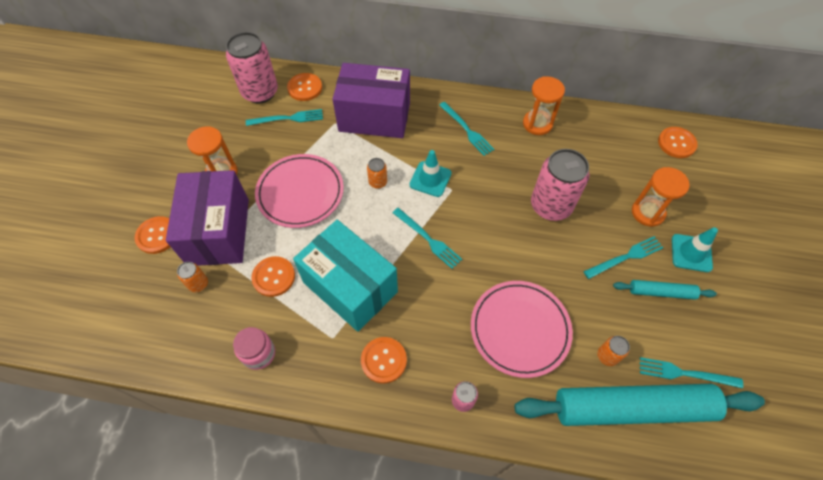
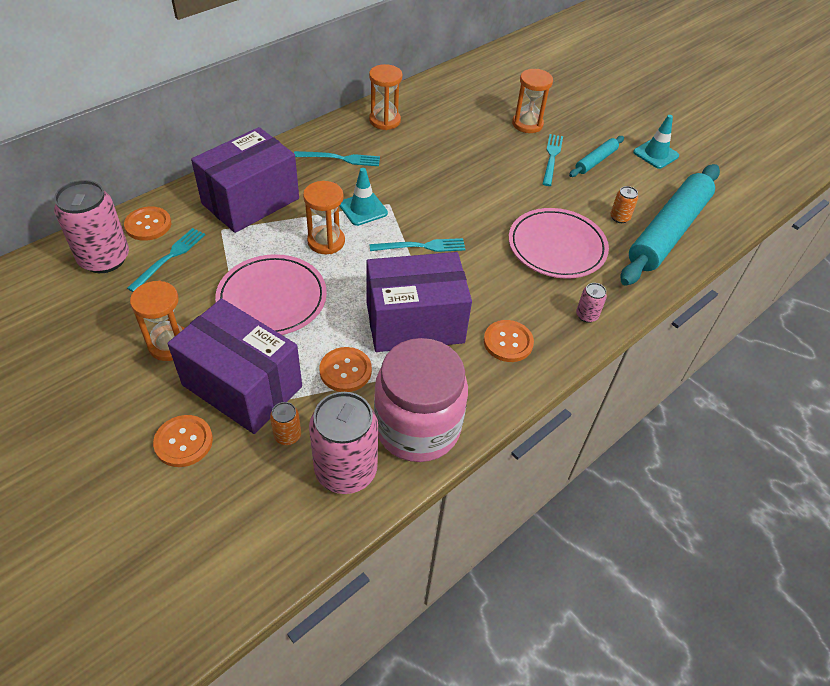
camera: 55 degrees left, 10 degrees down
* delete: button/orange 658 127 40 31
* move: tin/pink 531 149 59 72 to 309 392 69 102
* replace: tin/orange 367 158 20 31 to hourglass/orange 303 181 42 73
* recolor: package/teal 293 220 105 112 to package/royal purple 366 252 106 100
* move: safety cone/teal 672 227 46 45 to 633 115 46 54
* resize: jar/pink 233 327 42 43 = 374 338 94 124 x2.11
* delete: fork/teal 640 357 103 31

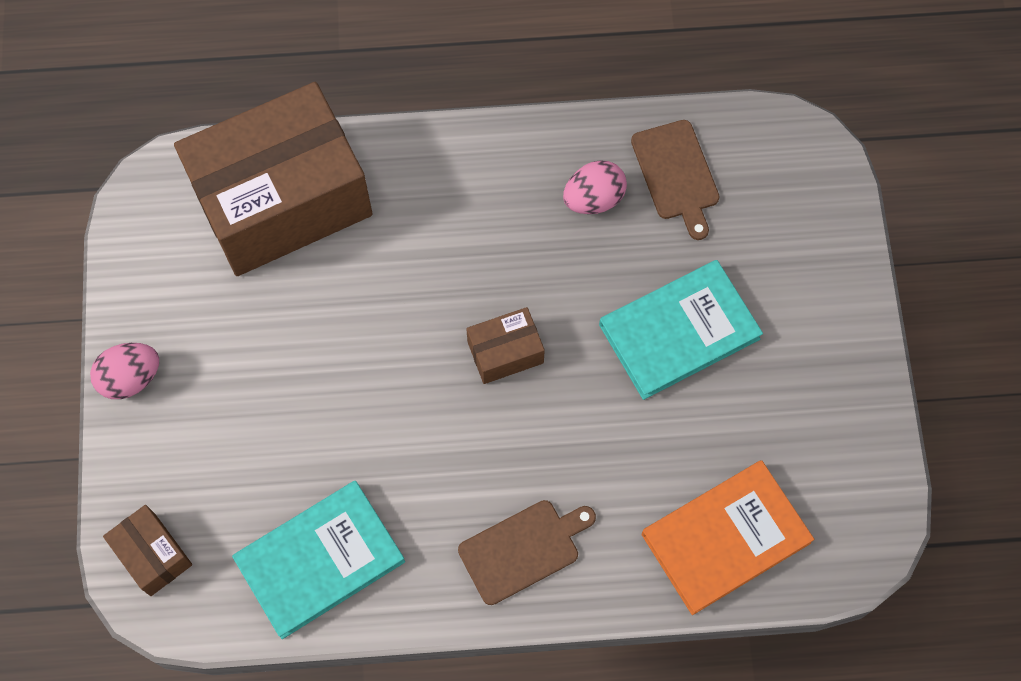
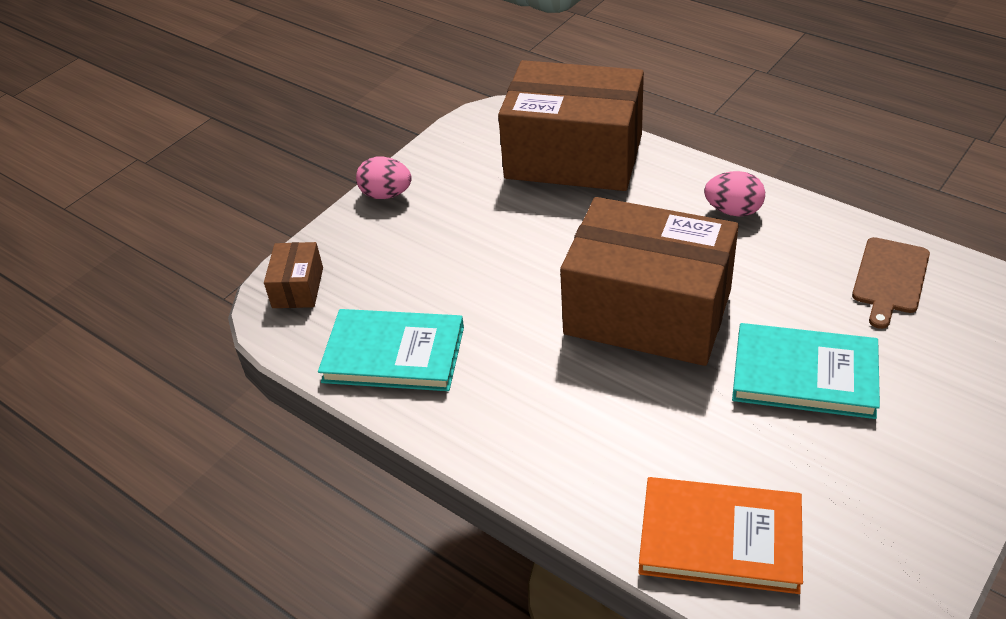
camera: 45 degrees right, 25 degrees down
* move: egg shape/pink 563 160 64 54 to 704 171 61 45
* resize: package/brown 466 307 79 77 = 560 197 179 169 x2.40
* delete: bread board/brown 458 500 138 105

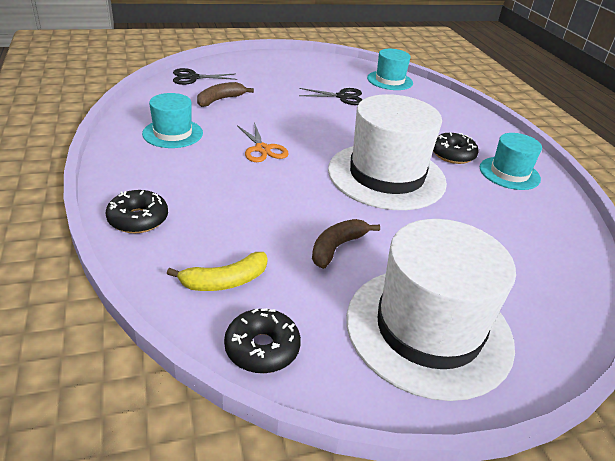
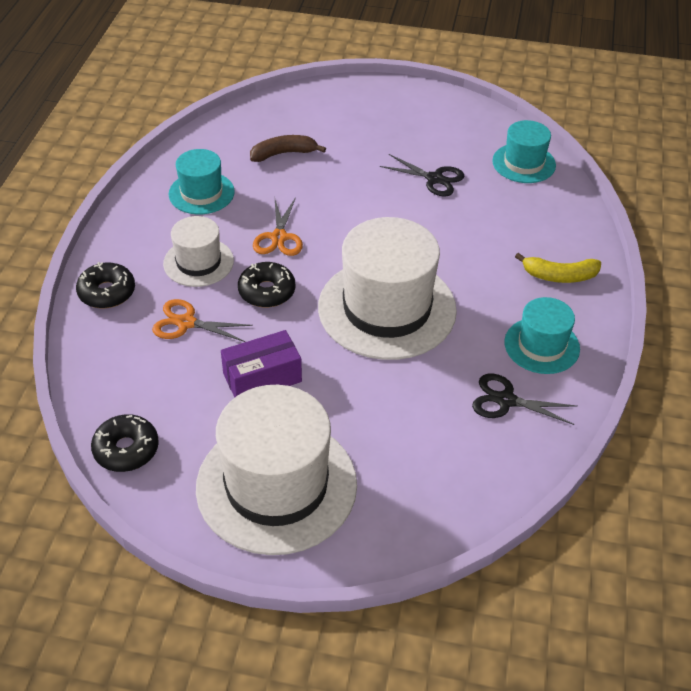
camera: 30 degrees right, 10 degrees up
* move: scissors/jet-black 173 68 64 17 to 472 374 106 51
* move: glazed donut/jet-black 433 132 46 32 to 238 262 57 46
* replace: banana/brown 312 219 68 50 to package/royal purple 221 330 81 68
* move: banana/bright yellow 167 252 101 39 to 515 253 86 30
* insert: tall hat/white 163 216 71 71
* insert: scissors/orange 152 299 101 43

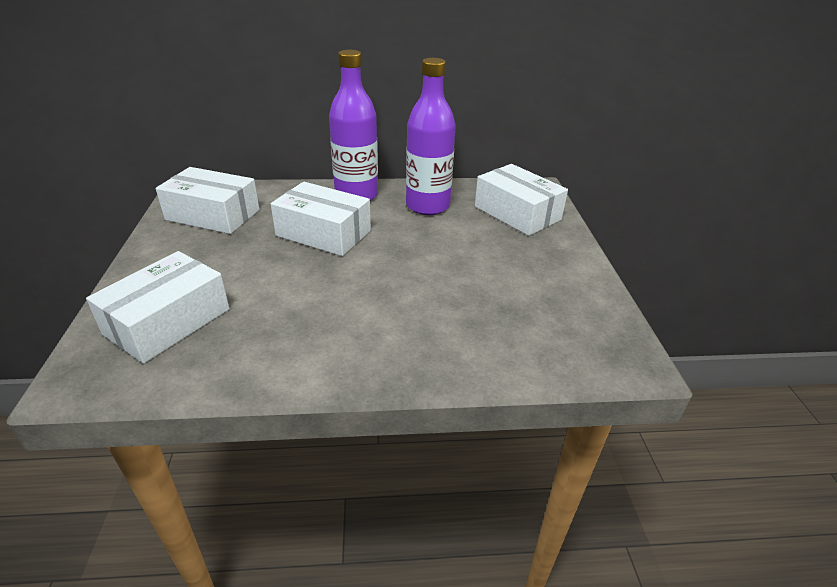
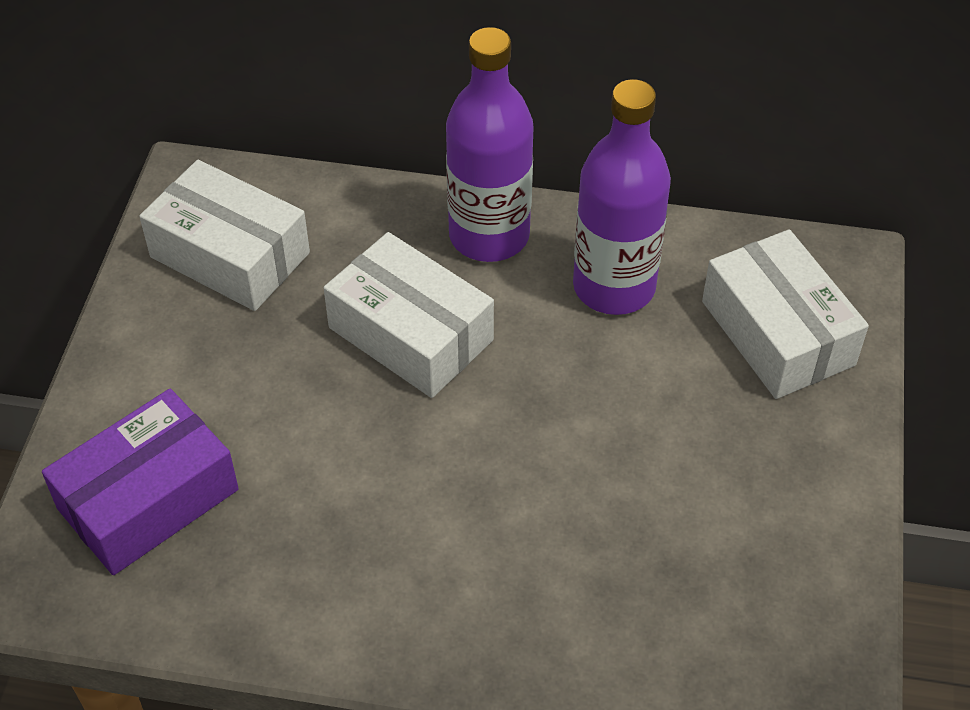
camera: 15 degrees right, 15 degrees up
* recolor: package/white 86 251 143 112 to package/royal purple 42 389 197 186

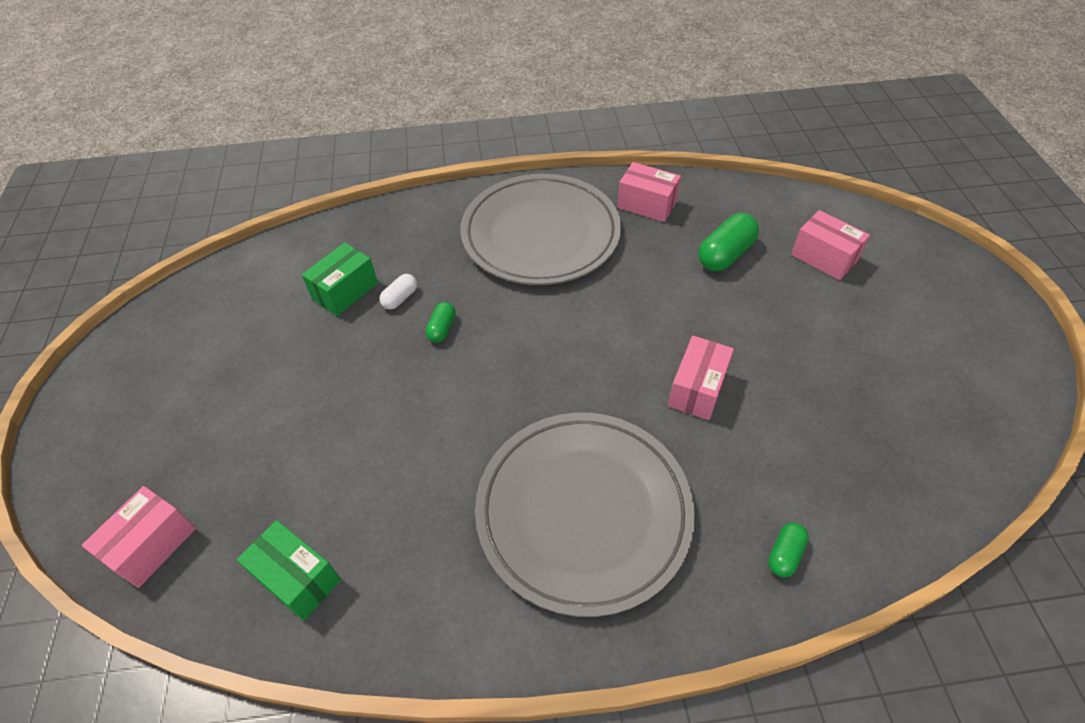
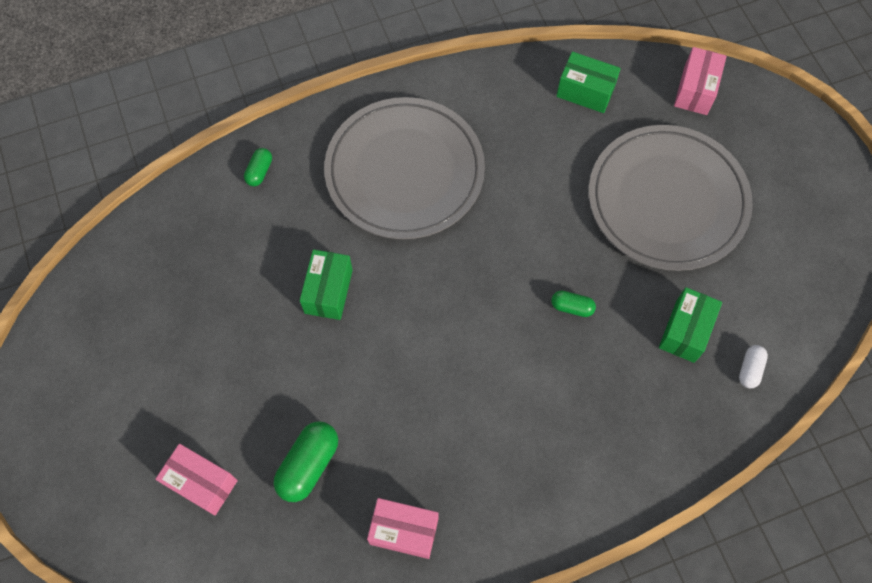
camera: 165 degrees right, 15 degrees up
* move: plate/grey 460 174 161 111 to 589 125 164 146
* move: capsule/white 379 274 38 35 to 739 345 29 43
* rotate: capsule/leaf-green 426 302 30 41 = 551 290 45 27 75 degrees counterclockwise
* recolor: package/pink 668 336 66 84 to package/leaf-green 300 249 53 71

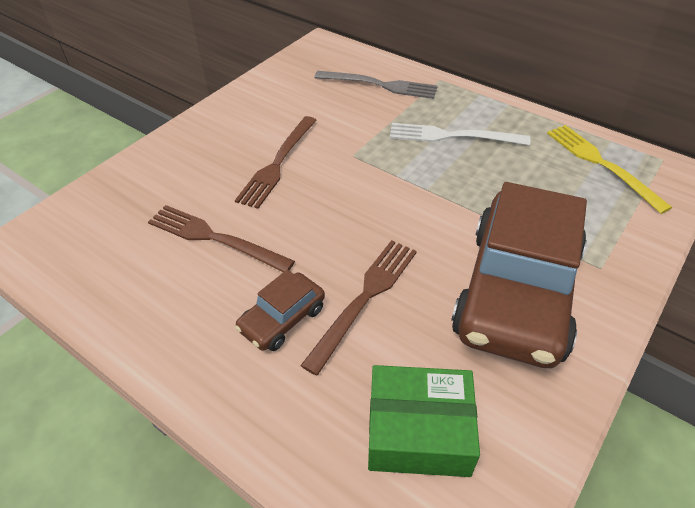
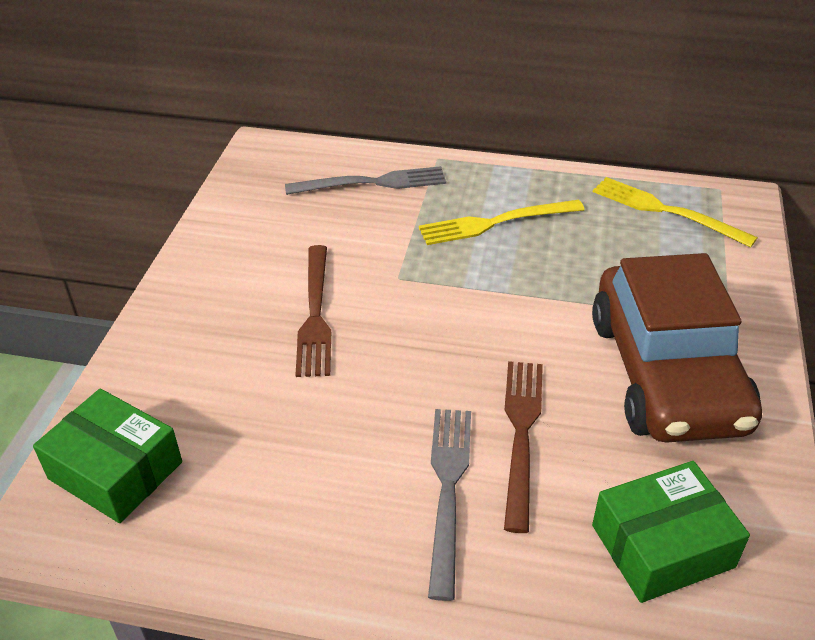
camera: 25 degrees left, 5 degrees down
* recolor: fork/white 390 123 140 22 to fork/bright yellow 419 200 166 45
* delete: fork/brown 148 205 147 67
* replace: toy car/brown 235 270 90 81 to fork/grey 428 409 43 192
* insert: package/leaf-green 33 389 149 134

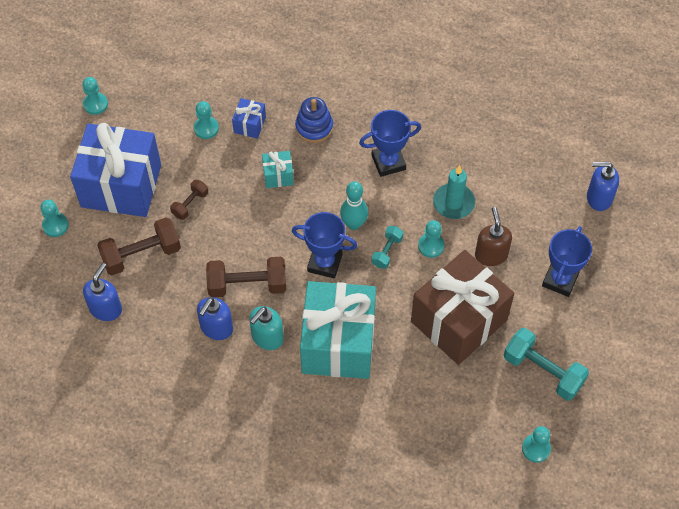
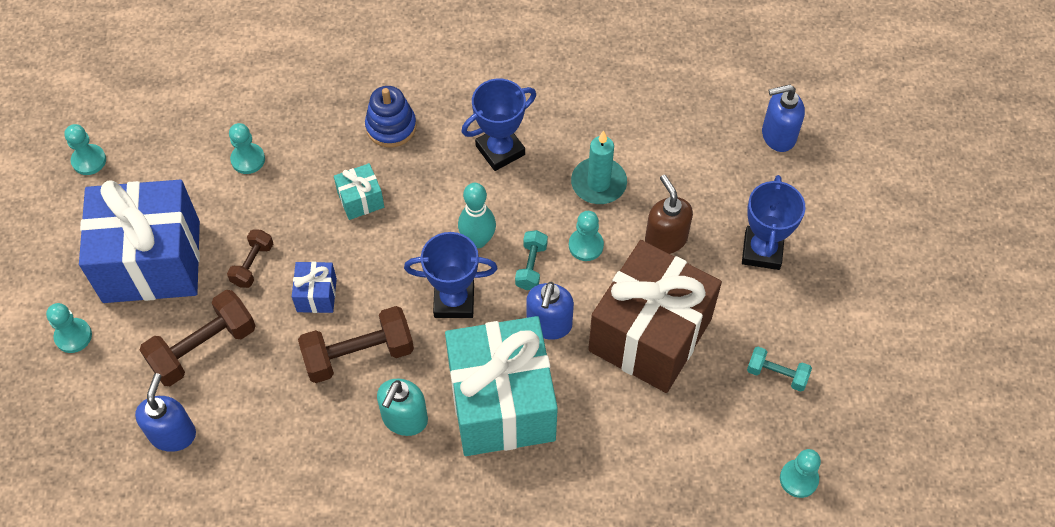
camera: 15 degrees left, 0 degrees up
* move: gift/royal blue 232 98 34 41 to 292 262 45 51
* move: pump bottle/royal blue 197 297 36 43 to 526 282 48 58
* resize: hand weight/teal 504 328 85 73 = 747 347 65 45 x0.55

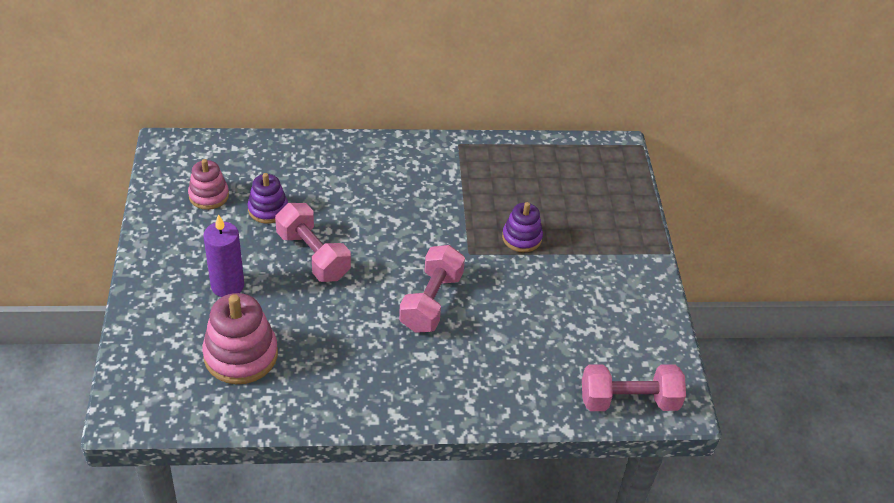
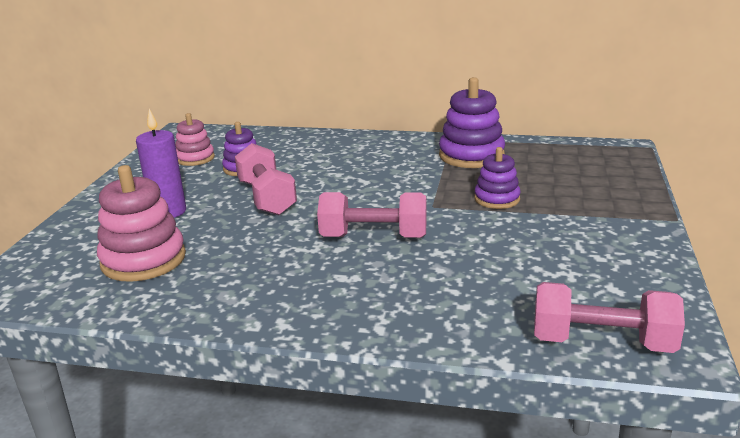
camera: 20 degrees right, 20 degrees down
* rotate: hand weight/pink 399 245 66 88 = 317 192 110 46 60 degrees clockwise
* insert: stacking toy/royal purple 439 77 66 91

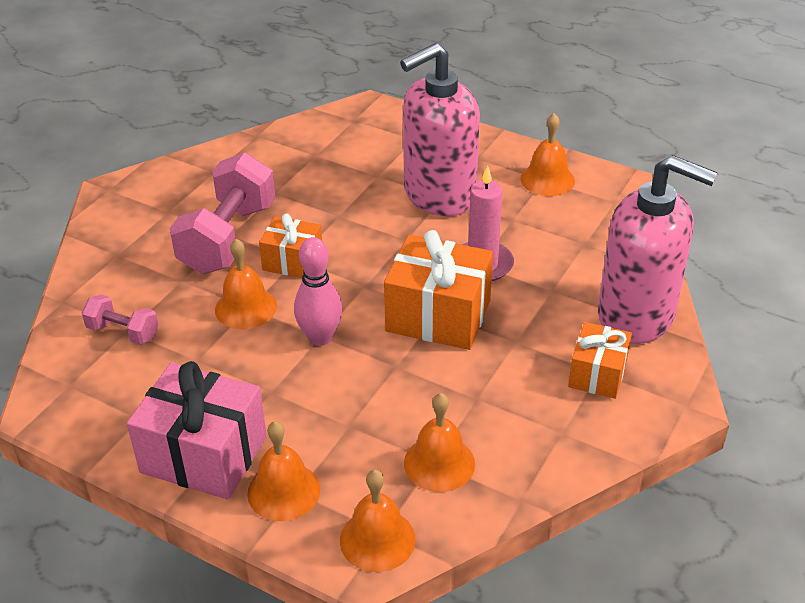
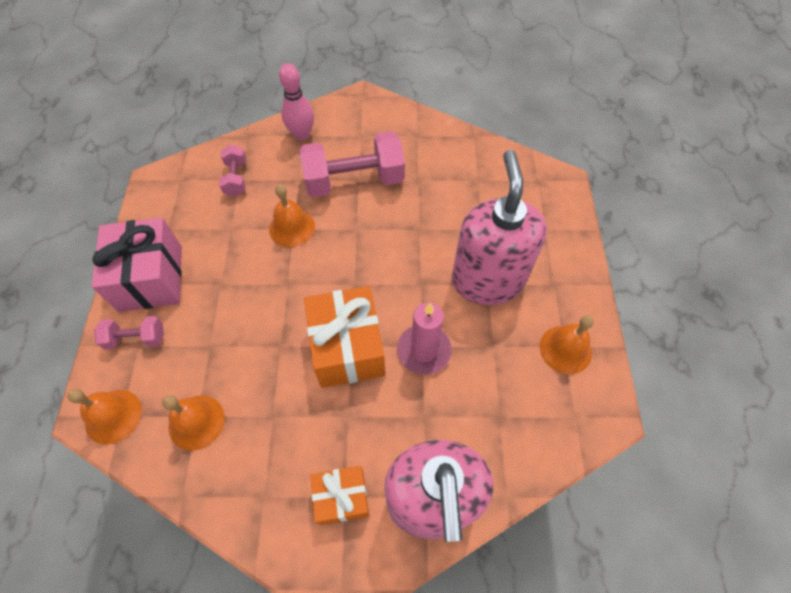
camera: 60 degrees right, 20 degrees up
* rotate: pump bottle/pink 400 43 80 173 = 452 150 95 155 60 degrees clockwise
* delete: gift/orange 259 214 63 64
* move: tenpin/pink 294 237 49 109 to 279 64 35 77
* replace: bell/orange 247 421 73 100 to hand weight/pink 94 316 70 34

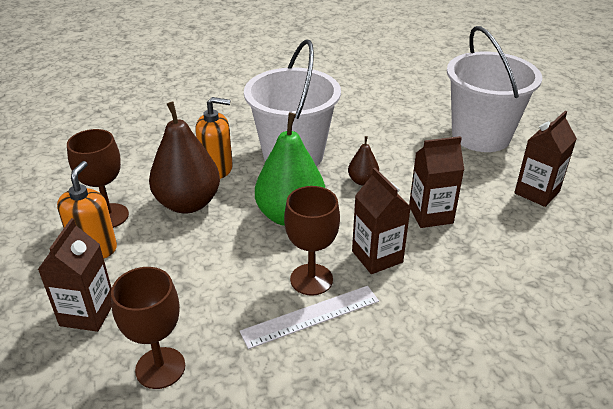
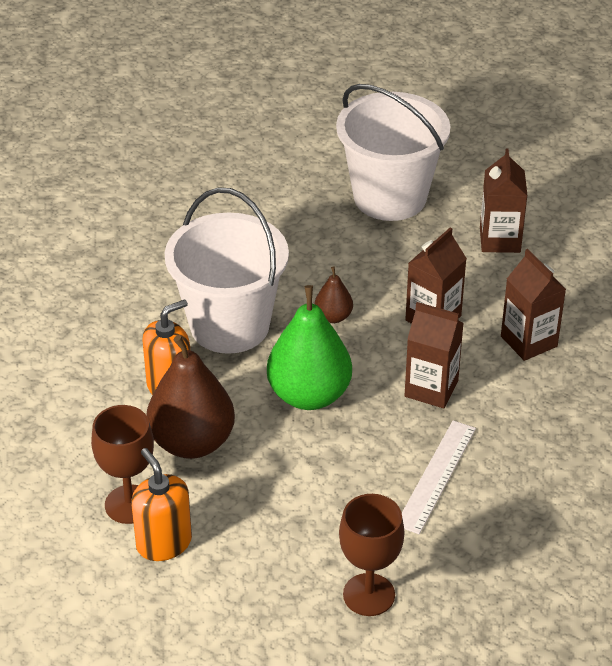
camera: 40 degrees left, 5 degrees up
* delete: chalice/brown 284 186 56 110
* move: carton/brown 38 218 74 114 to 501 249 65 112

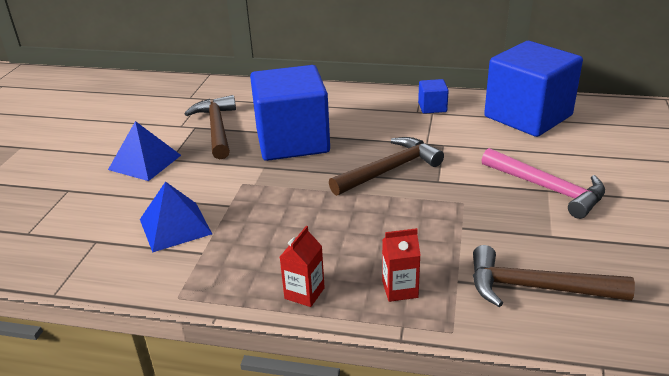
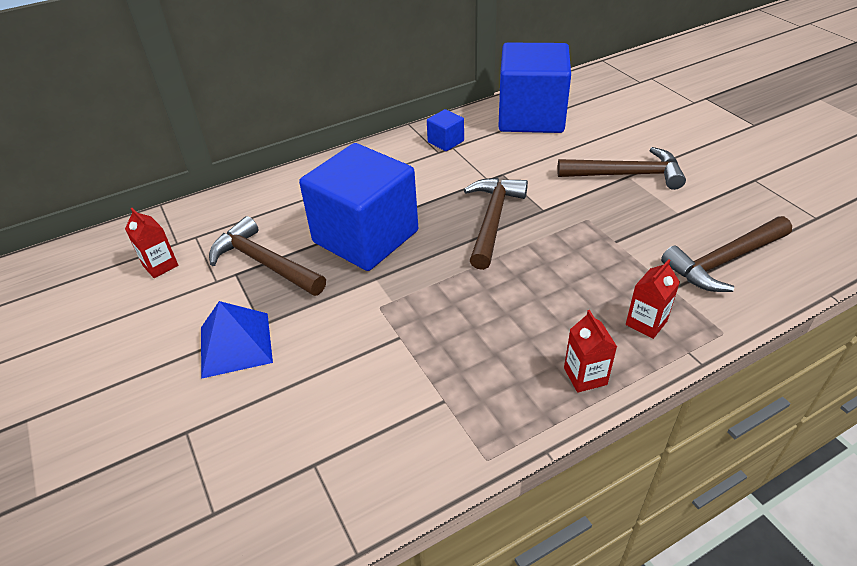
camera: 40 degrees left, 10 degrees up
* recolor: carpenter's hammer/pink 482 148 123 71 to carpenter's hammer/brown 557 147 129 43
* delete: pyramid/royal blue 140 181 72 71
* insert: carton/scarlet 125 208 53 70

